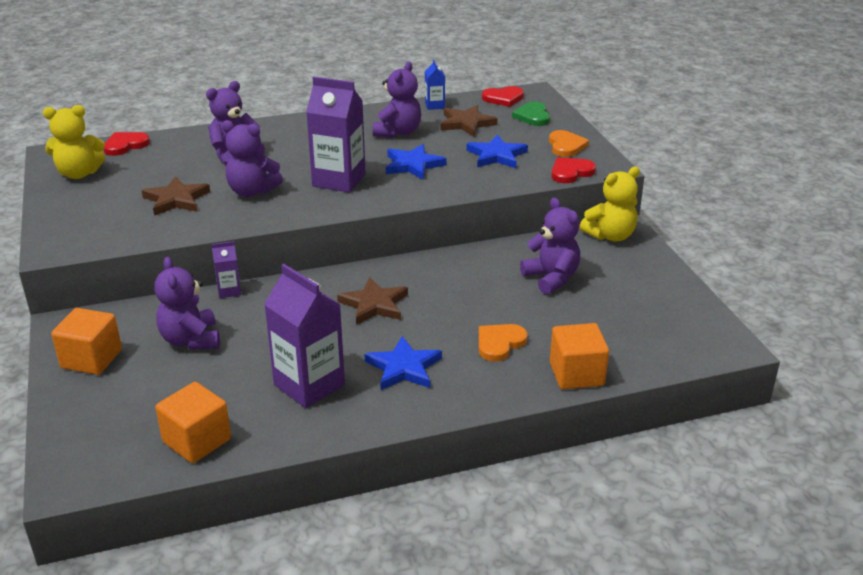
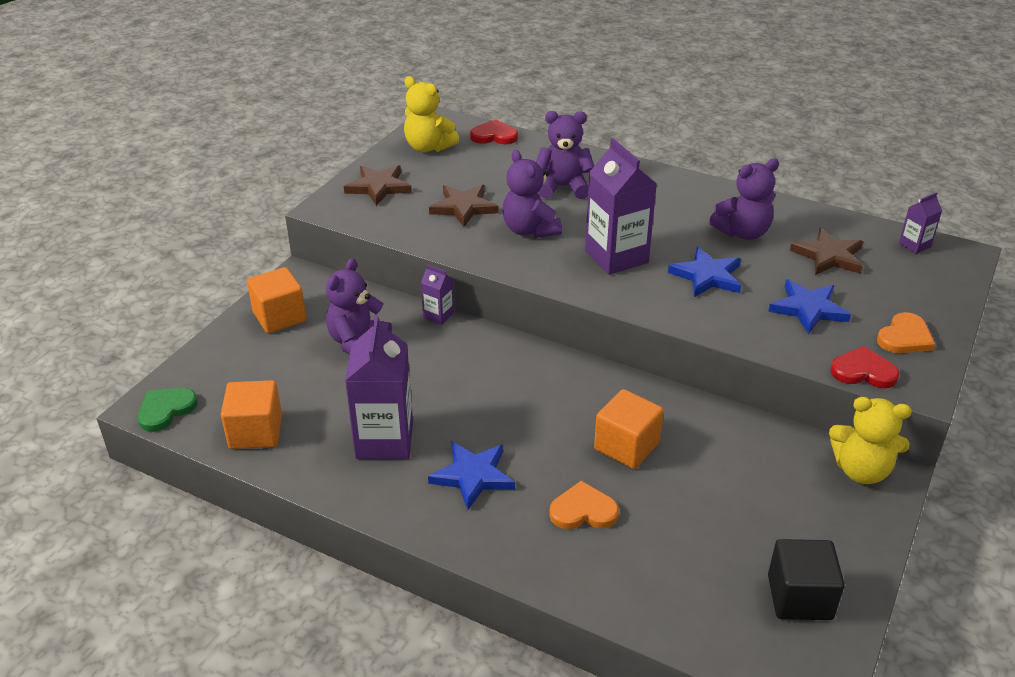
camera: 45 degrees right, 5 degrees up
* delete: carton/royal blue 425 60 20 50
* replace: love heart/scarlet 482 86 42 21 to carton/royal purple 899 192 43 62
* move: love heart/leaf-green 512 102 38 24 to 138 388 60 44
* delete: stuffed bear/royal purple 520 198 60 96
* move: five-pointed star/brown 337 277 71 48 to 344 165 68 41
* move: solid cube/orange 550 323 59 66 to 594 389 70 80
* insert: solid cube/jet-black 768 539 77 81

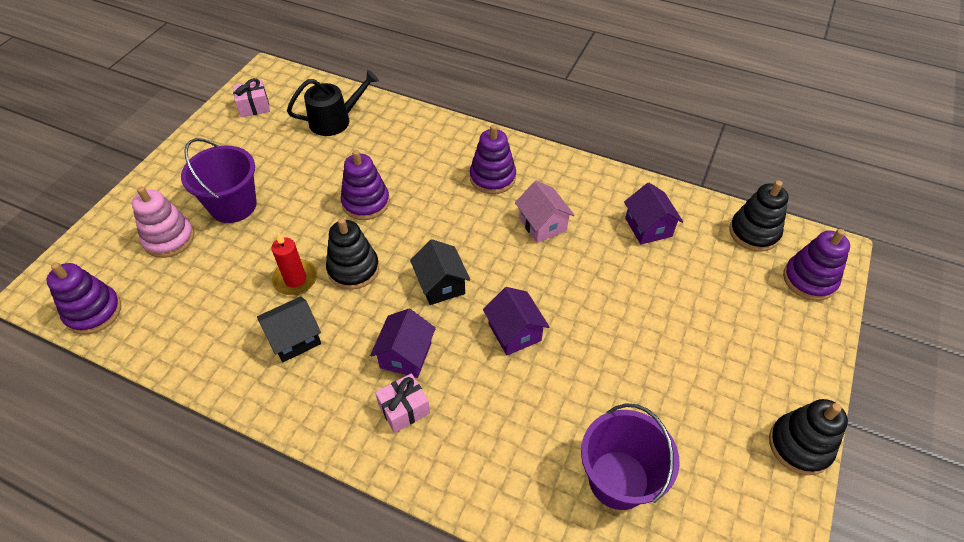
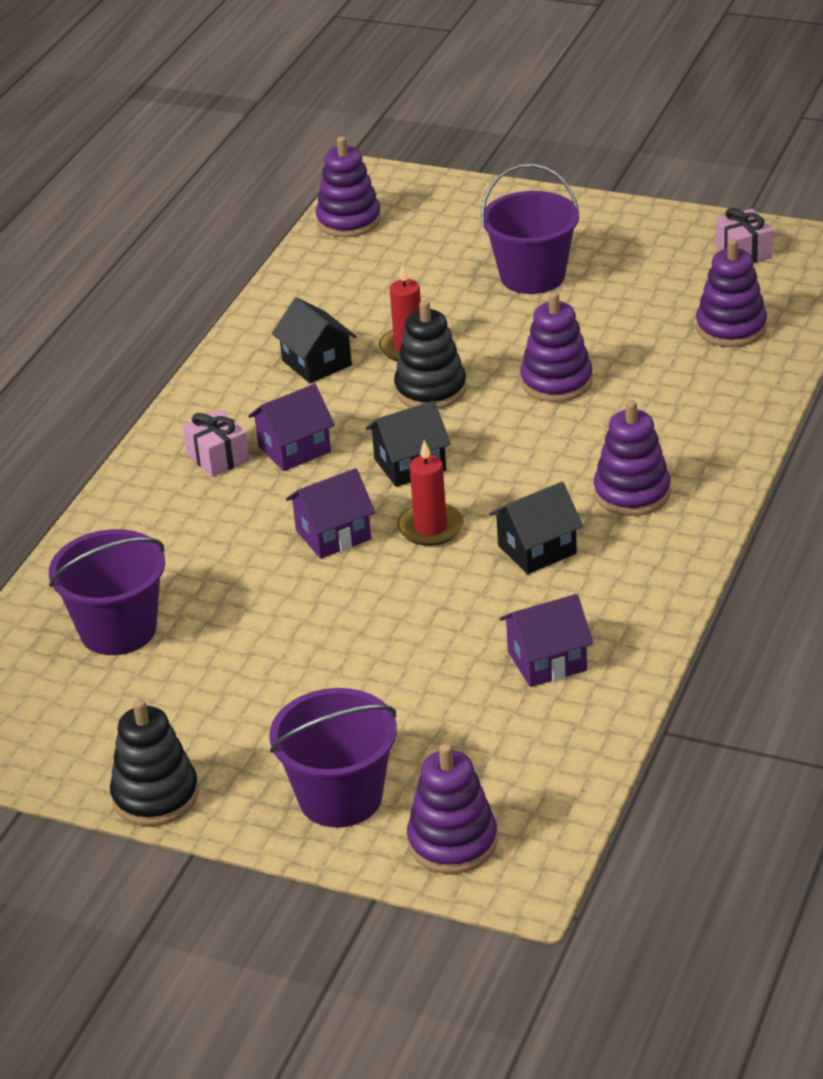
camera: 90 degrees right, 15 degrees down
* replace: sprinkling can/jet-black 287 70 92 66 to stacking toy/royal purple 696 238 71 109
* delete: stacking toy/jet-black 729 180 60 72
* recolor: house/pink 515 181 60 62 to house/jet-black 489 482 94 92
* delete: stacking toy/pink 132 187 62 71
* rotate: house/royal purple 370 309 66 69 = 248 384 87 87 45 degrees counterclockwise
* insert: wax candle/scarlet 397 440 67 106
* insert: pail/royal purple 270 688 127 140

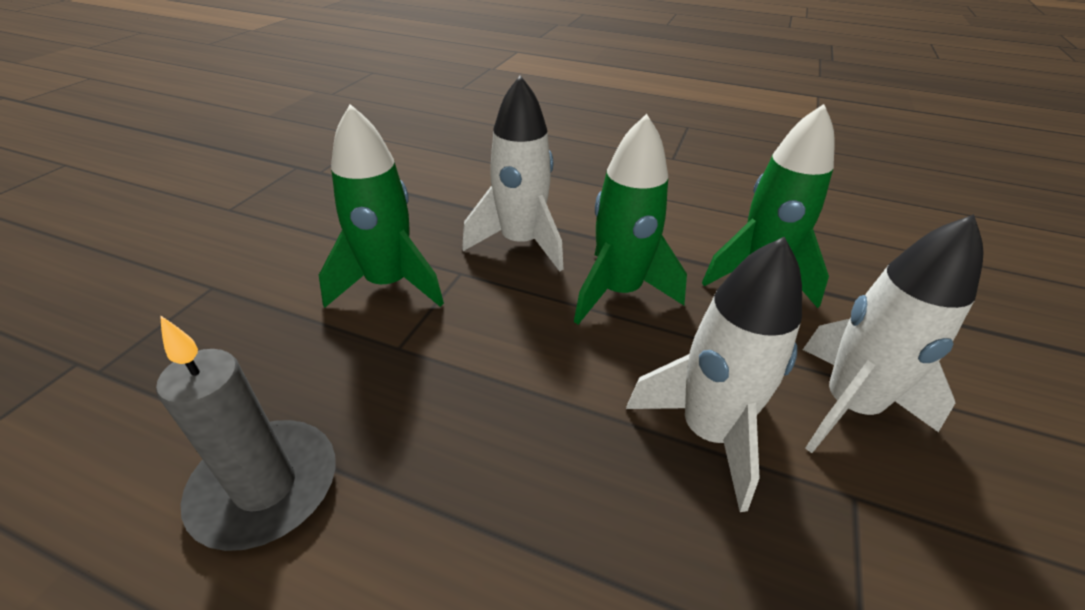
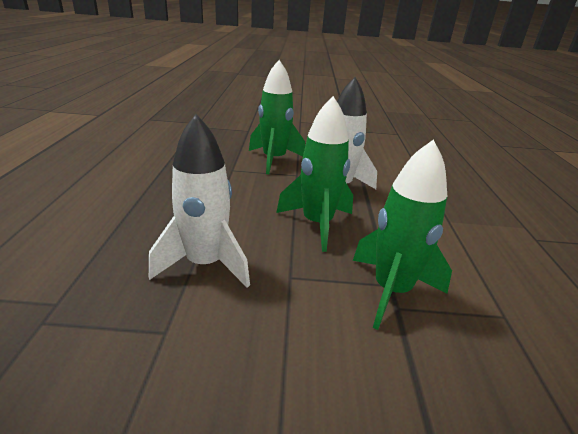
camera: 70 degrees right, 10 degrees down
* delete: toy rocket/white 803 214 181 239
* delete: wax candle/grey 156 315 179 236

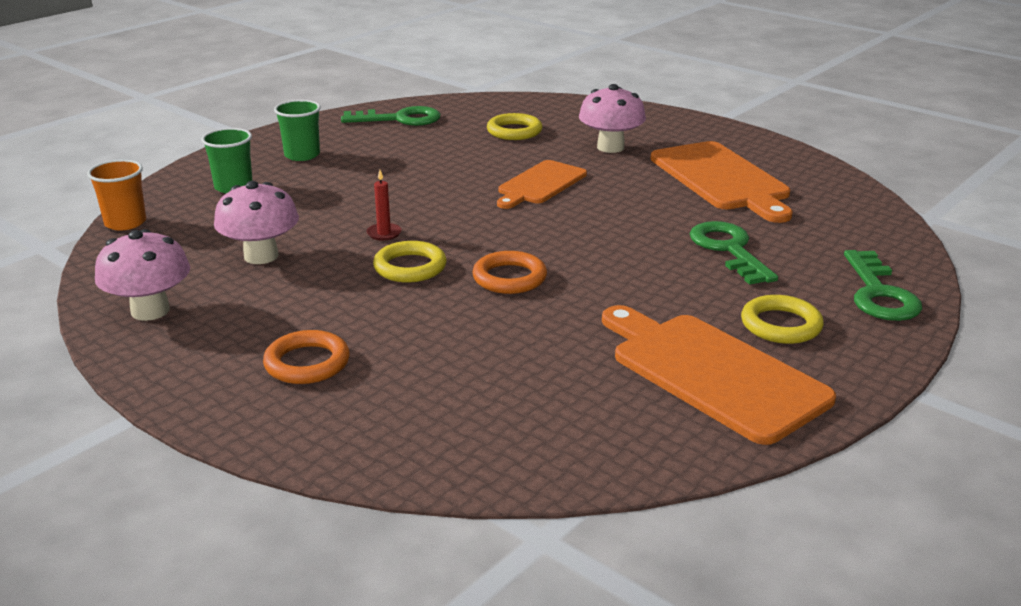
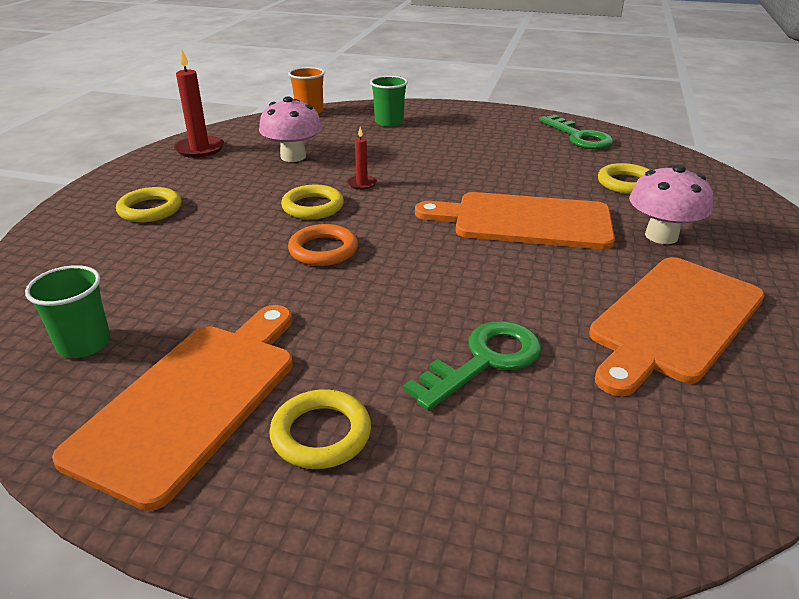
camera: 65 degrees right, 5 degrees up
* move: beaker/leaf-green 274 100 47 61 to 25 265 86 93
* resize: bread board/orange 497 160 90 49 = 415 192 200 58 x1.59
* replace: mushroom/pink 95 229 95 92 to wax candle/scarlet 174 48 50 110
* delete: door key/leaf-green 844 250 78 71
* recolor: hoop/orange 263 330 87 54 to hoop/bright yellow 116 187 66 35

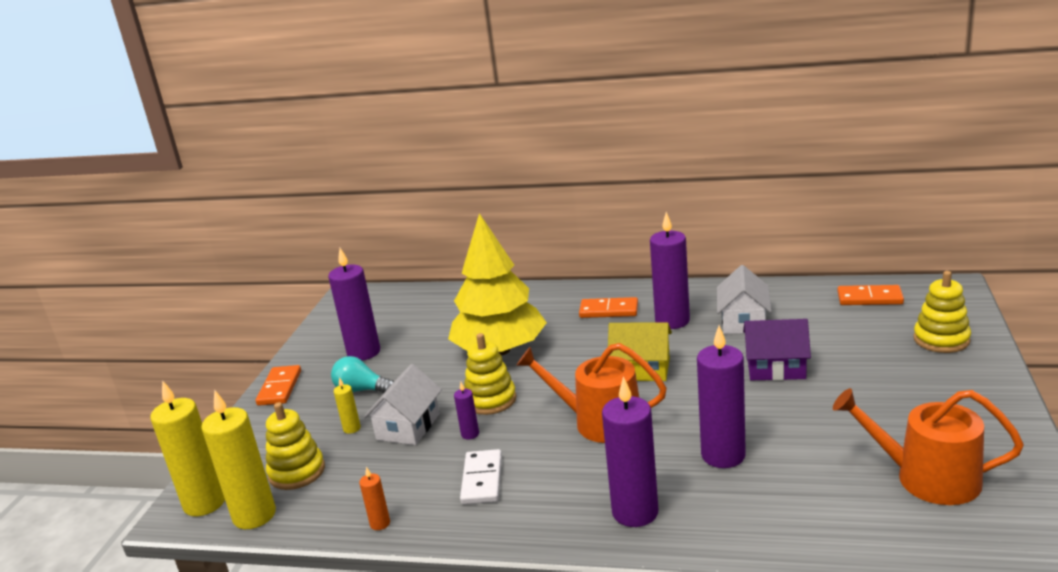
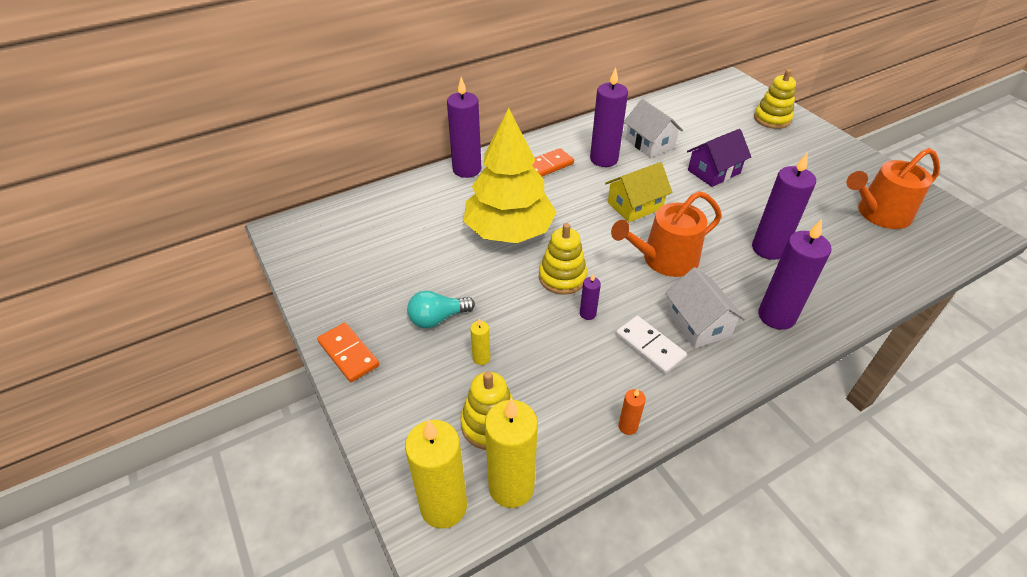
camera: 45 degrees left, 20 degrees up
* move: wax candle/royal purple 328 248 52 113 to 447 77 34 101
* delete: domino piece/orange 837 285 67 20
* move: house/white 364 364 78 81 to 665 267 81 82

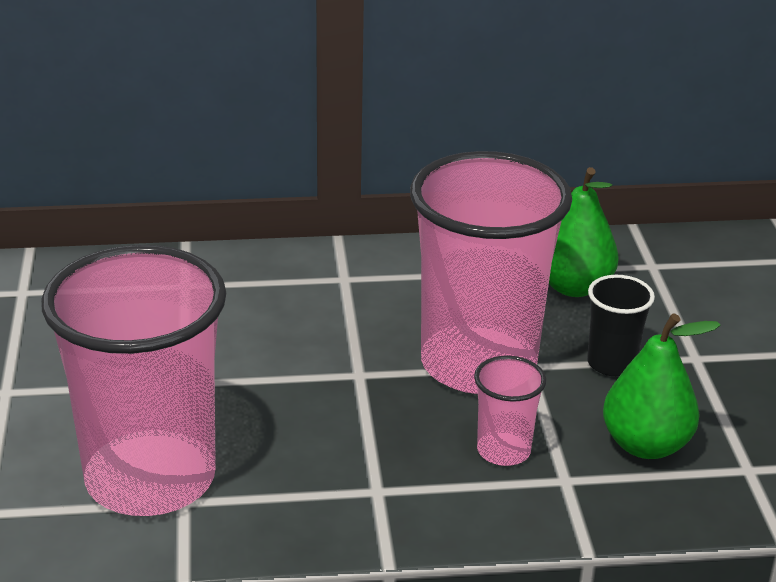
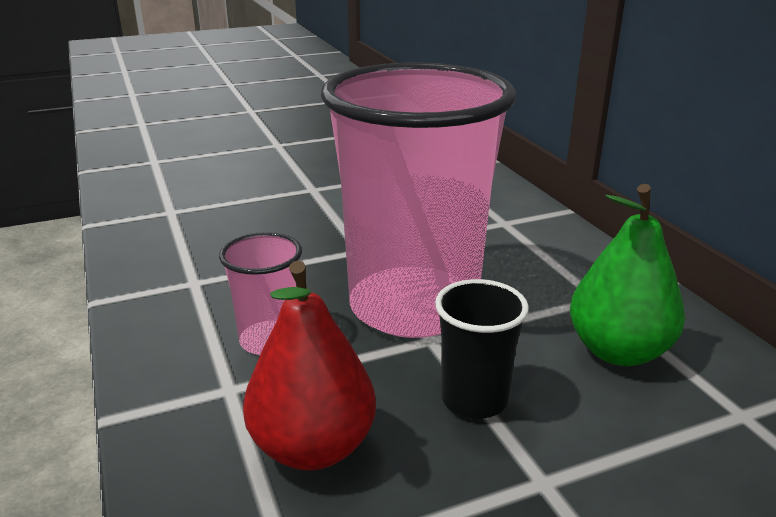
camera: 75 degrees right, 5 degrees down
* delete: beaker/pink 41 245 185 271
* recolor: toy pear/leaf-green 603 313 118 146 to toy pear/scarlet 243 260 133 210

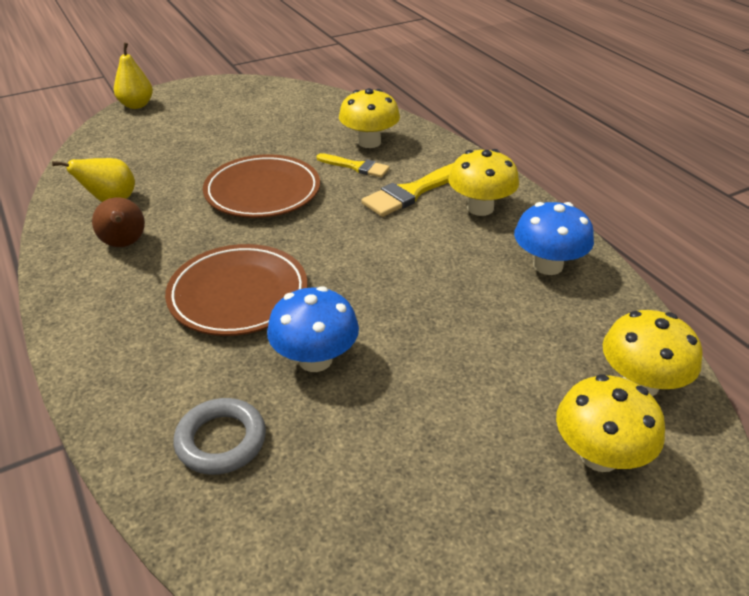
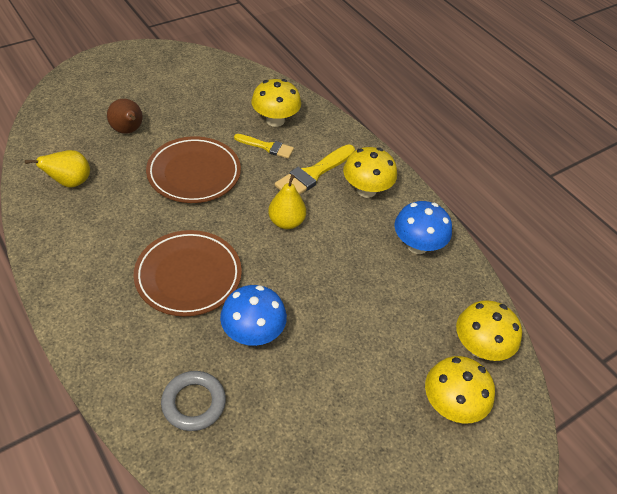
camera: 10 degrees left, 10 degrees up
* move: toy pear/bright yellow 114 42 39 67 to 268 175 38 54
* move: toy pear/brown 92 197 53 50 to 107 99 36 35

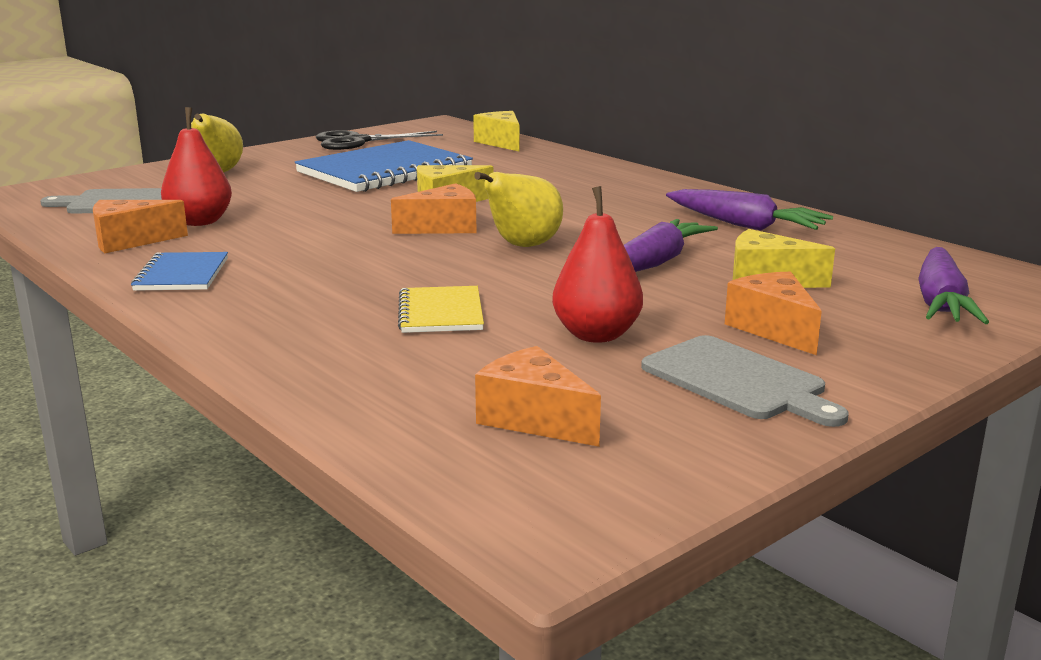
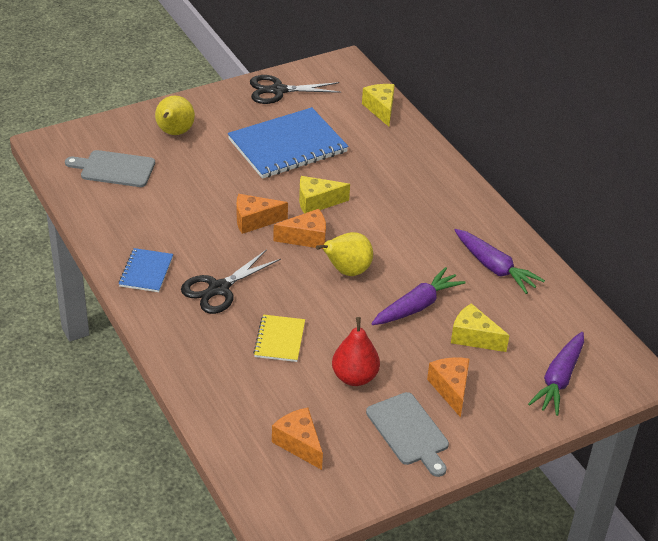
camera: 10 degrees right, 20 degrees up
* delete: toy pear/scarlet 161 107 71 119
* move: cheese wedge/orange 93 200 95 53 to 237 194 51 40
* insert: scissors/jet-black 181 249 100 65

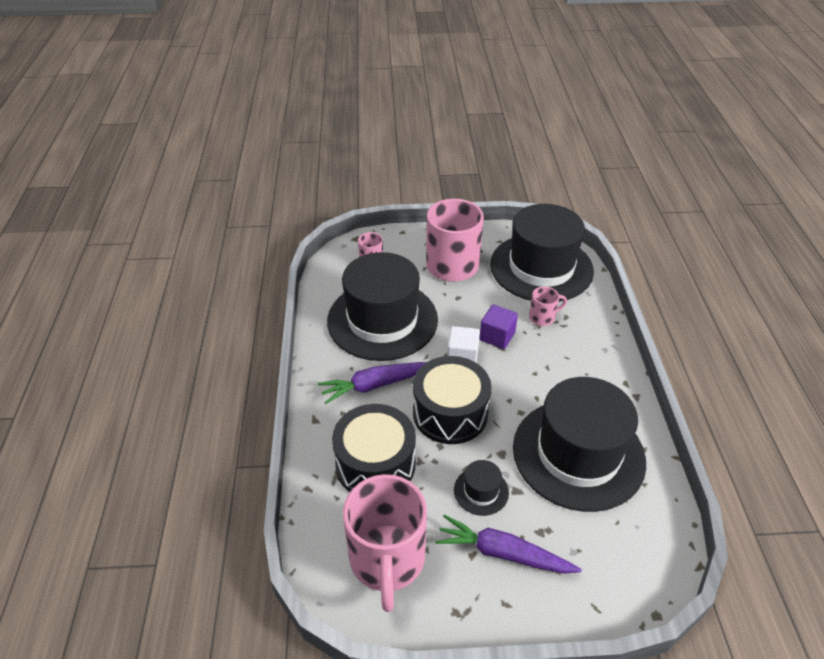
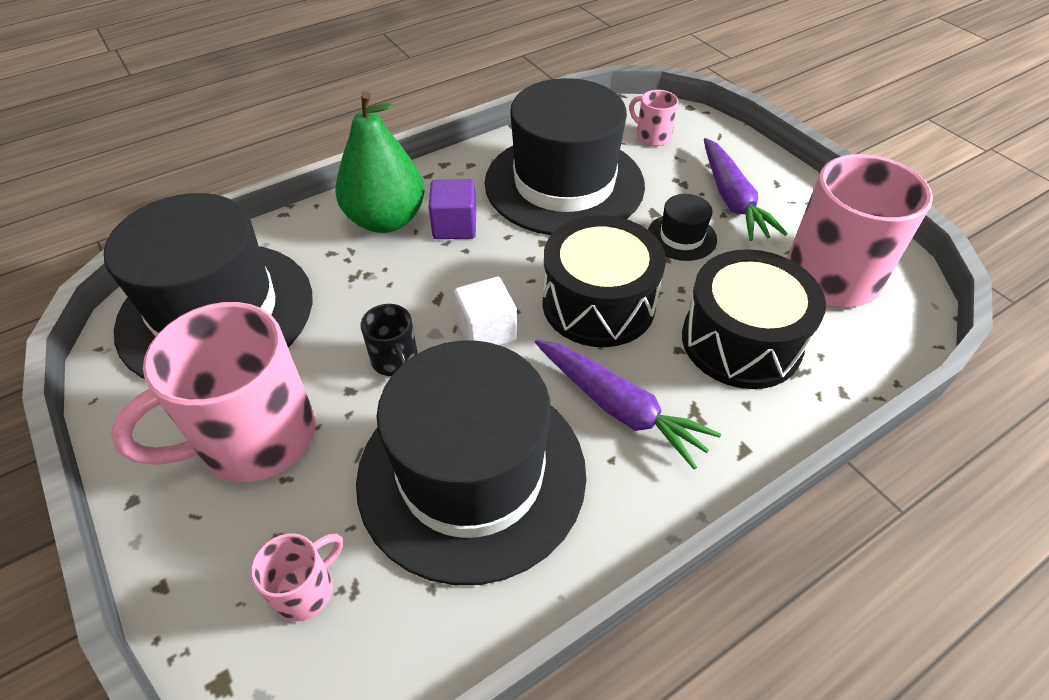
camera: 120 degrees left, 5 degrees up
* move: mug/pink 529 286 38 40 to 629 90 49 56
* move: solid cube/royal purple 479 305 39 44 to 429 179 47 60
* insert: toy pear/leaf-green 336 91 89 142
* insert: mug/jet-black 361 304 57 72

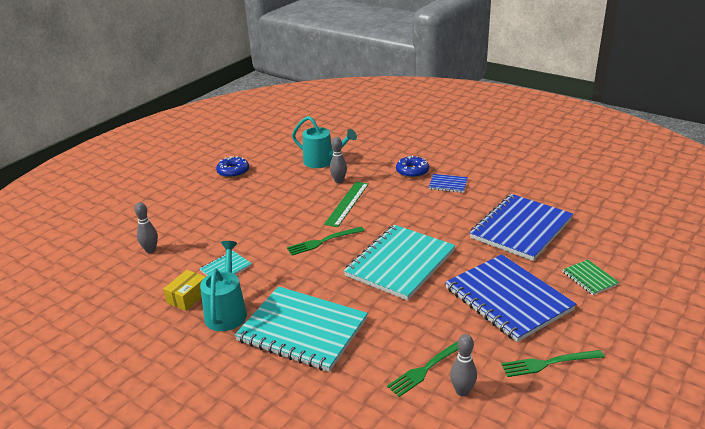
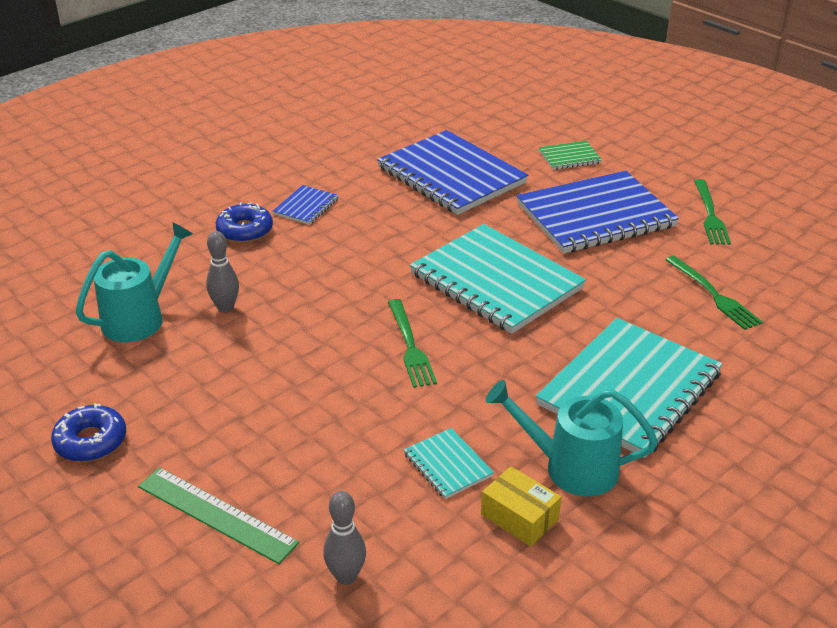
camera: 80 degrees left, 5 degrees up
* move: ruler/leaf-green 324 182 45 45 to 138 467 161 97
* delete: tenpin/grey 450 334 27 62

